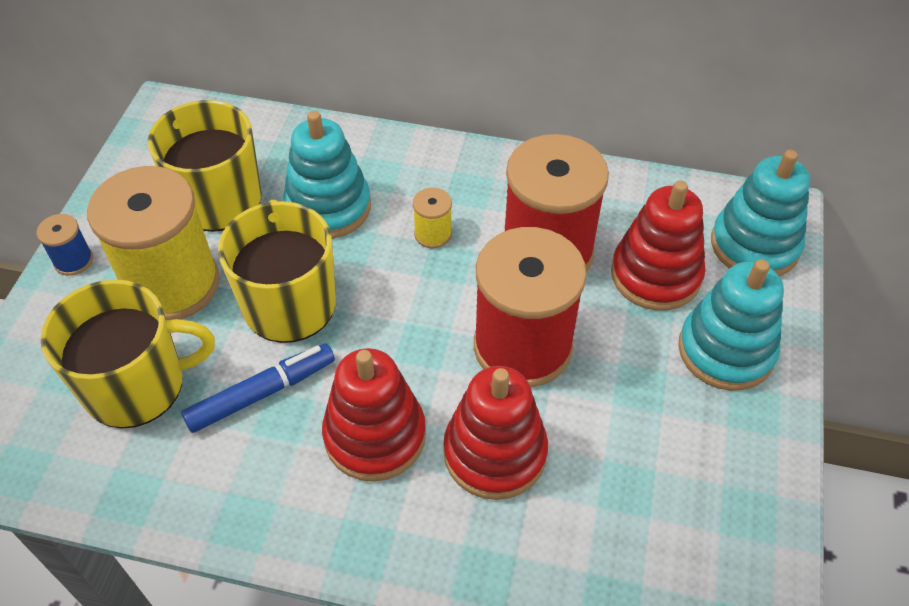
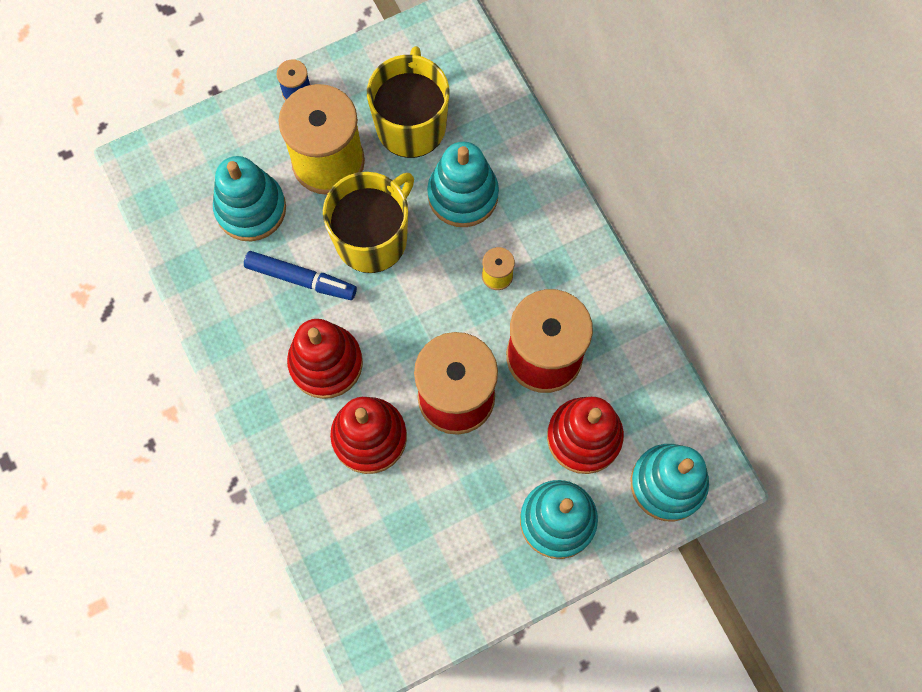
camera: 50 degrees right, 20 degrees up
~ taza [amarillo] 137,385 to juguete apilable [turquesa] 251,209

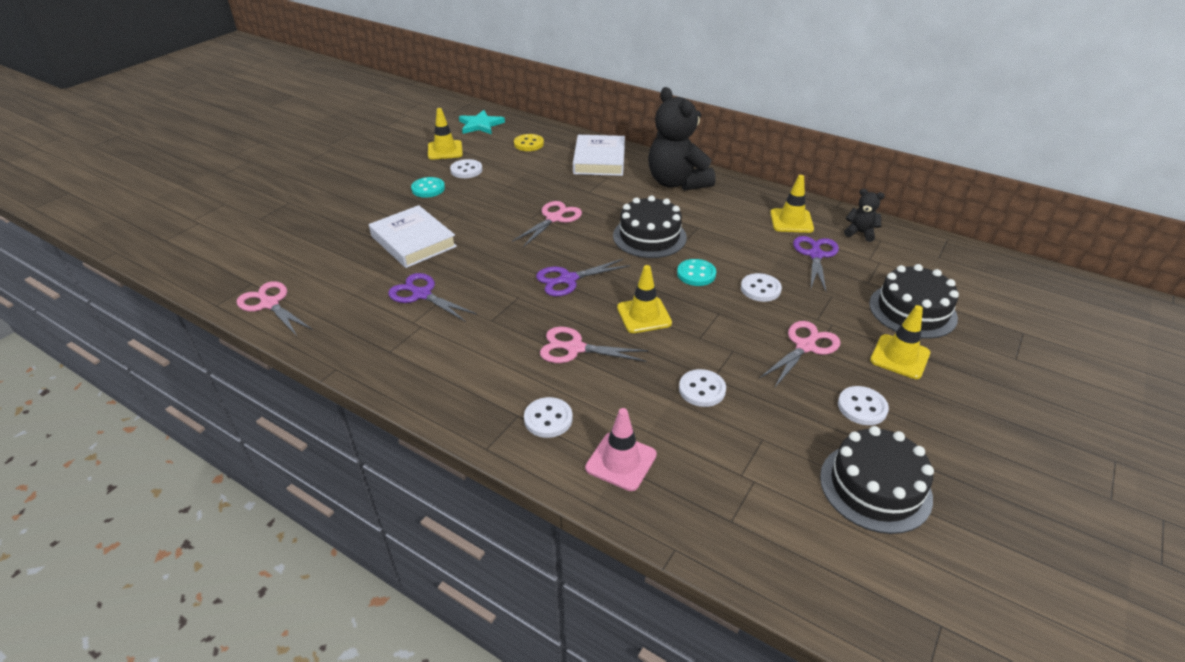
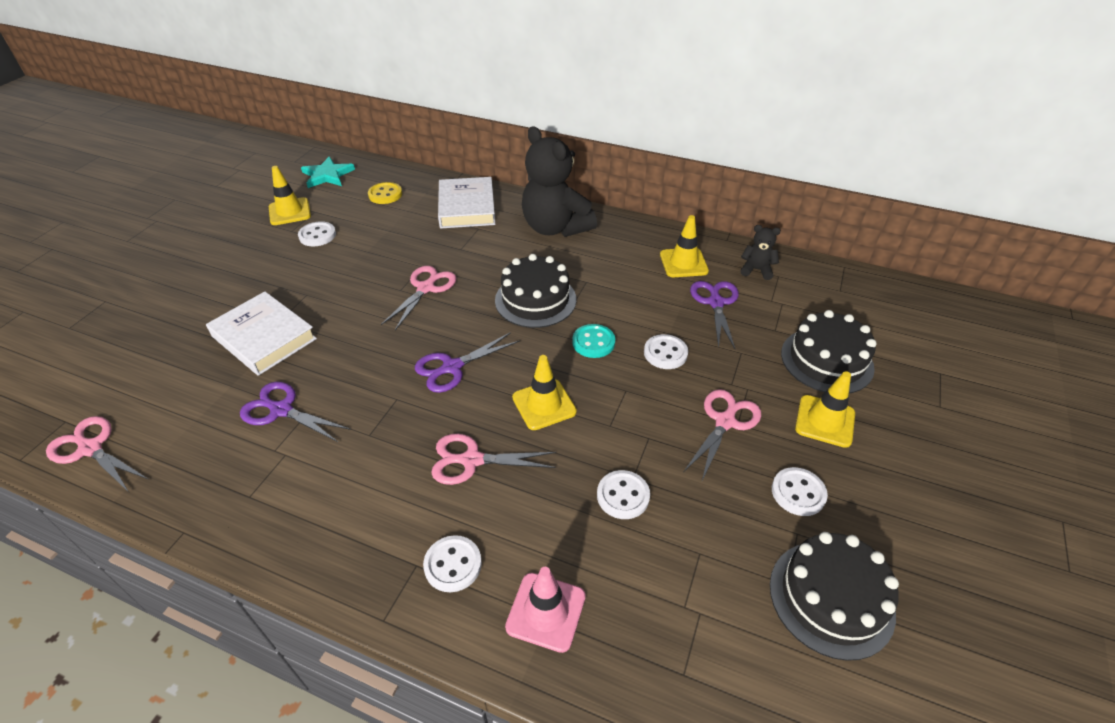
camera: 10 degrees left, 5 degrees up
- botón [turquesa] 428,189

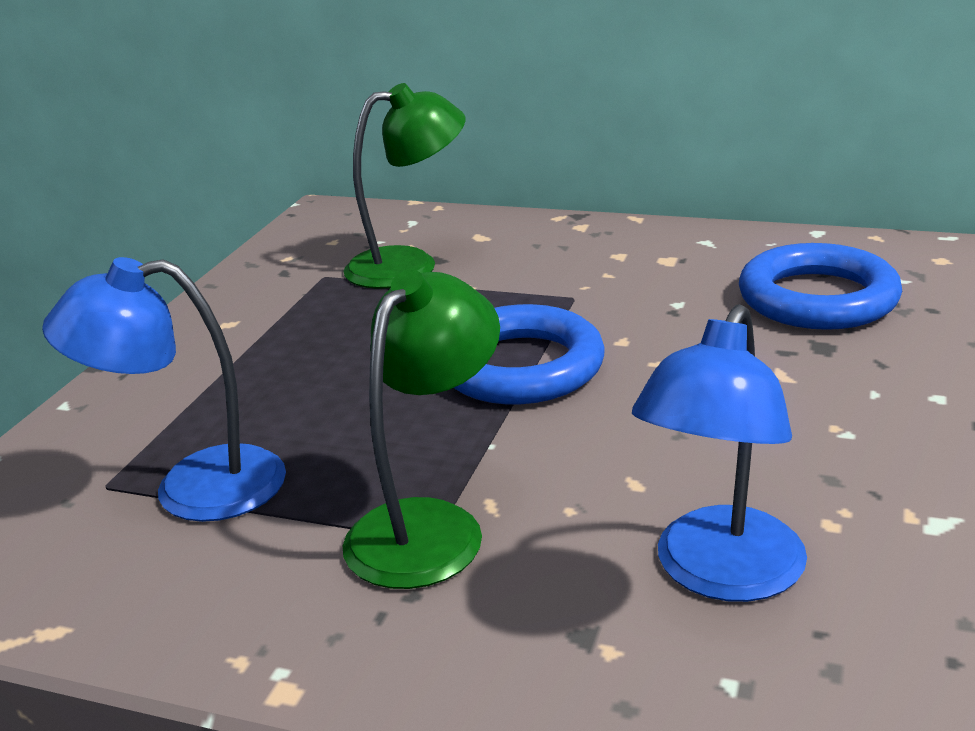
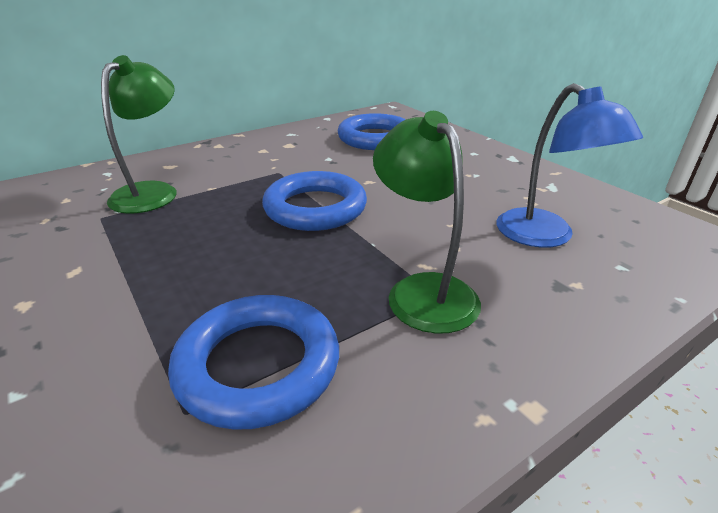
camera: 55 degrees left, 5 degrees up
~ lámpara [azul] 193,488 to anillo [azul] 258,365

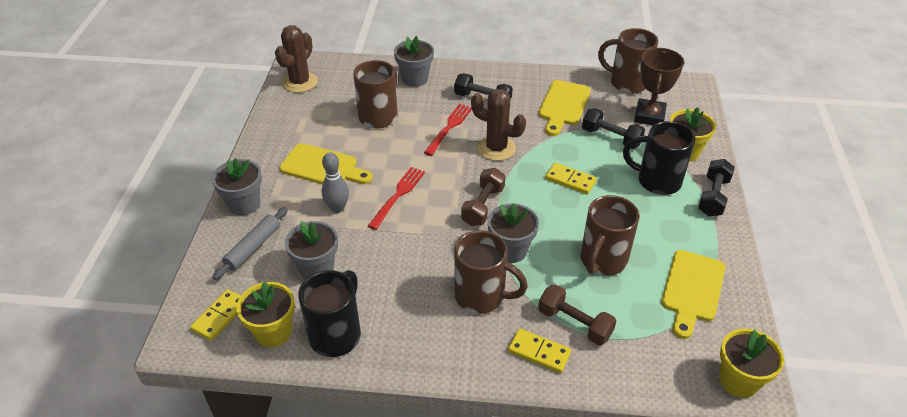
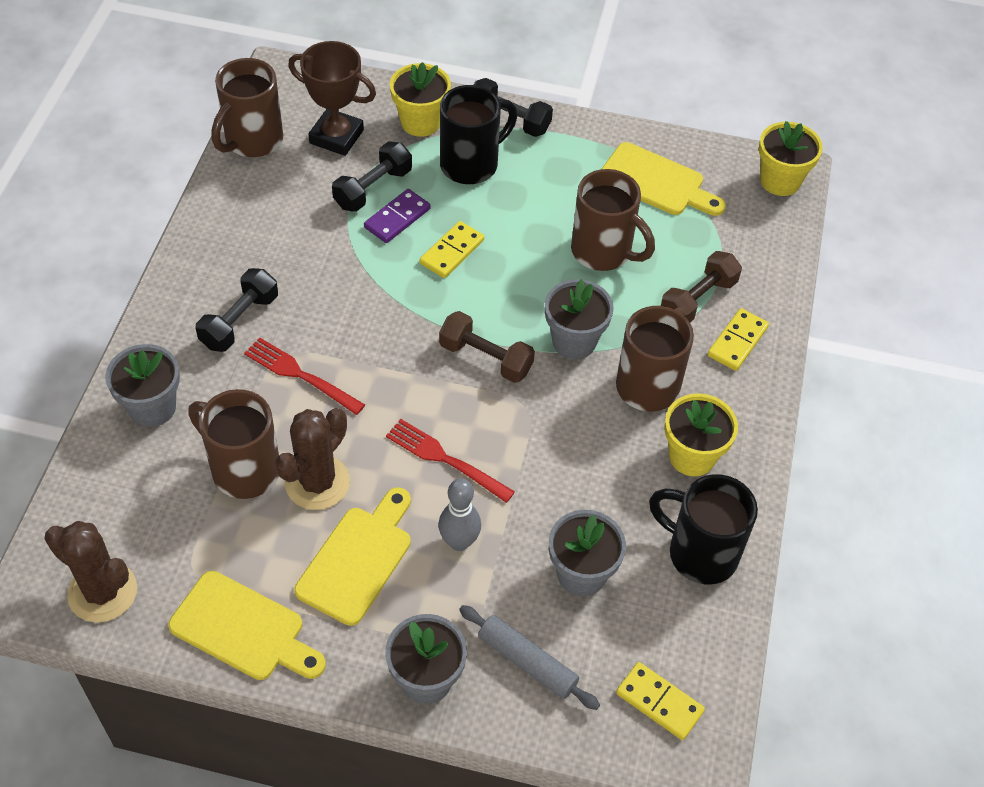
camera: 85 degrees left, 10 degrees up
~ maceta [amarillo] 273,332 to 692,456
~ cactus [marrón] 496,148 to 317,482
~ tabla de cortar [amarillo] 563,105 to 243,629
~ taza [negro] 657,181 = 471,164 150 degrees counterclockwise
+ ficha de dominó [morado] 397,218

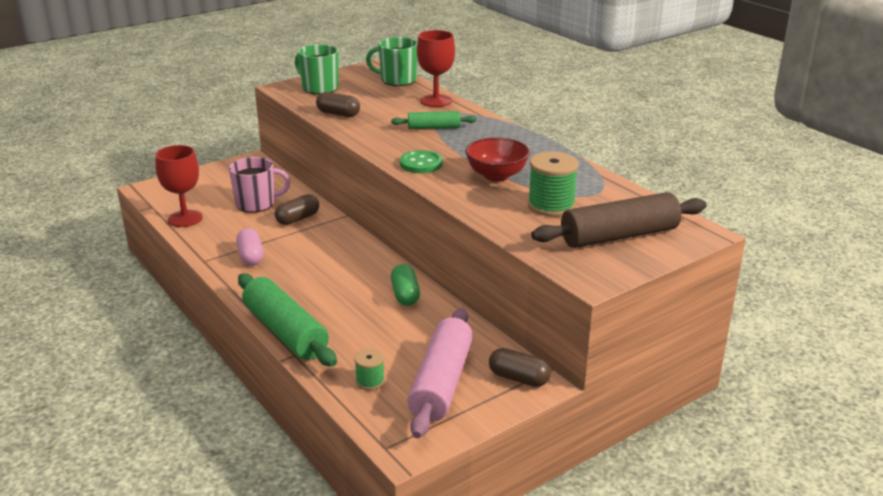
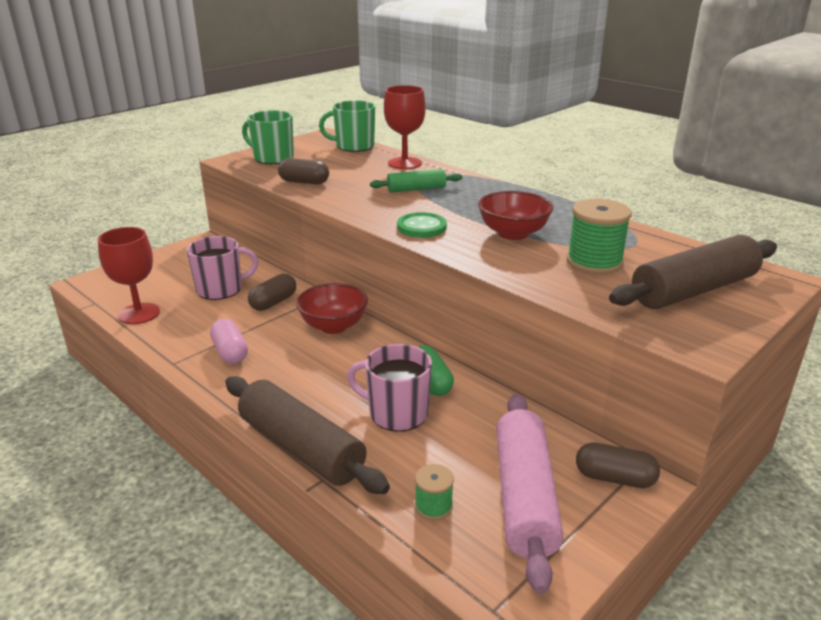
camera: 10 degrees left, 0 degrees up
~ rodillo [verde] 285,332 to rodillo [marrón] 301,448
+ cuenco [rojo] 333,326
+ taza [rosa] 397,413

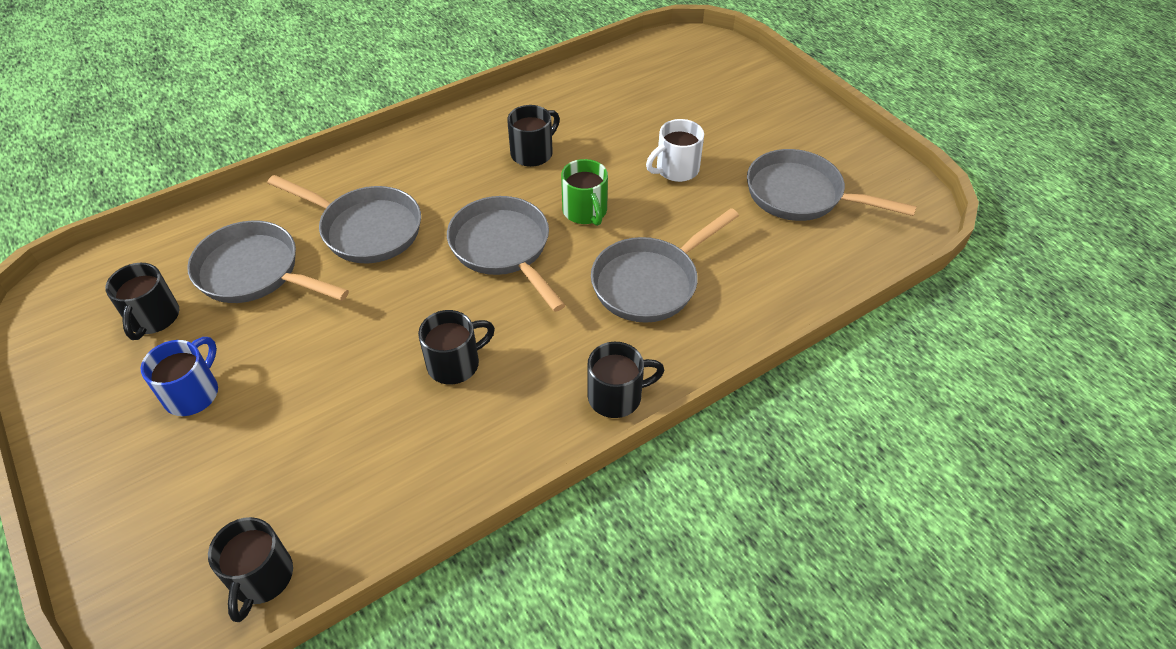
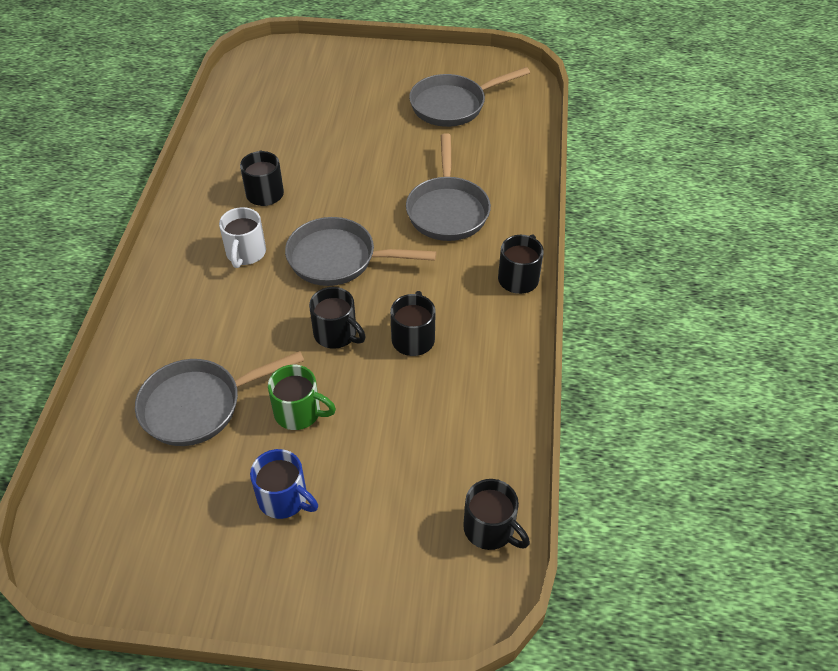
camera: 50 degrees left, 0 degrees up
~ taza [negro] 153,318 to 336,334
~ taza [azul] 193,393 = 284,499 150 degrees clockwise
- sartén [gris] 366,229
~ taza [verde] 585,211 to 299,412
~ taza [blanco] 676,169 to 245,253

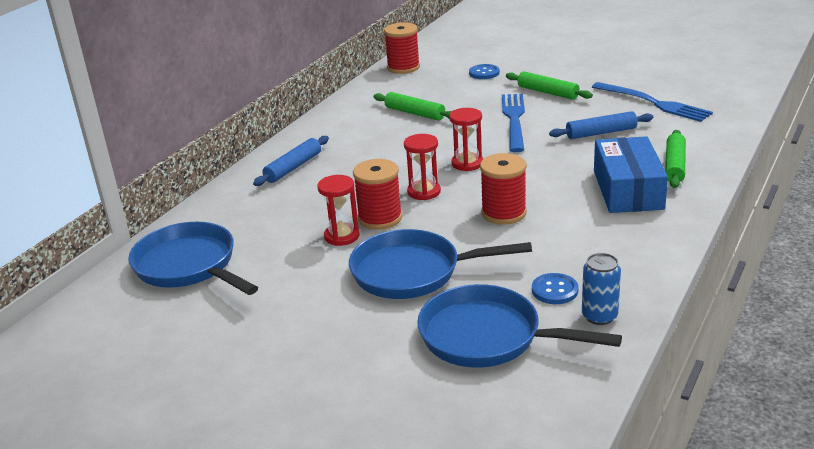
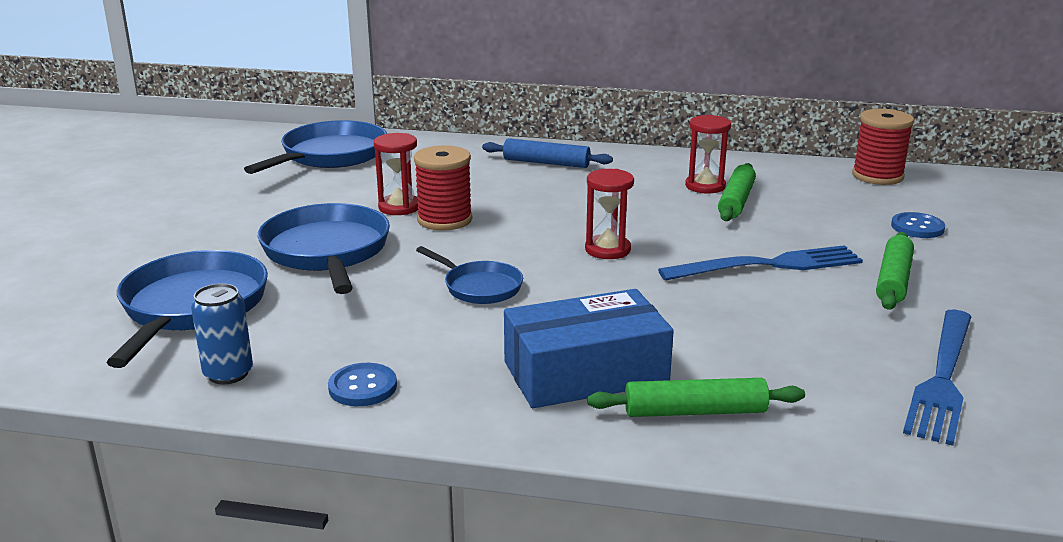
camera: 70 degrees right, 5 degrees down
~ reloj de arena [rojo] 424,192 to 705,186
~ carrete [rojo] 503,213 to sartén [azul] 479,287
~ botón [azul] 554,290 to 362,387
- rodillo [azul] 601,133

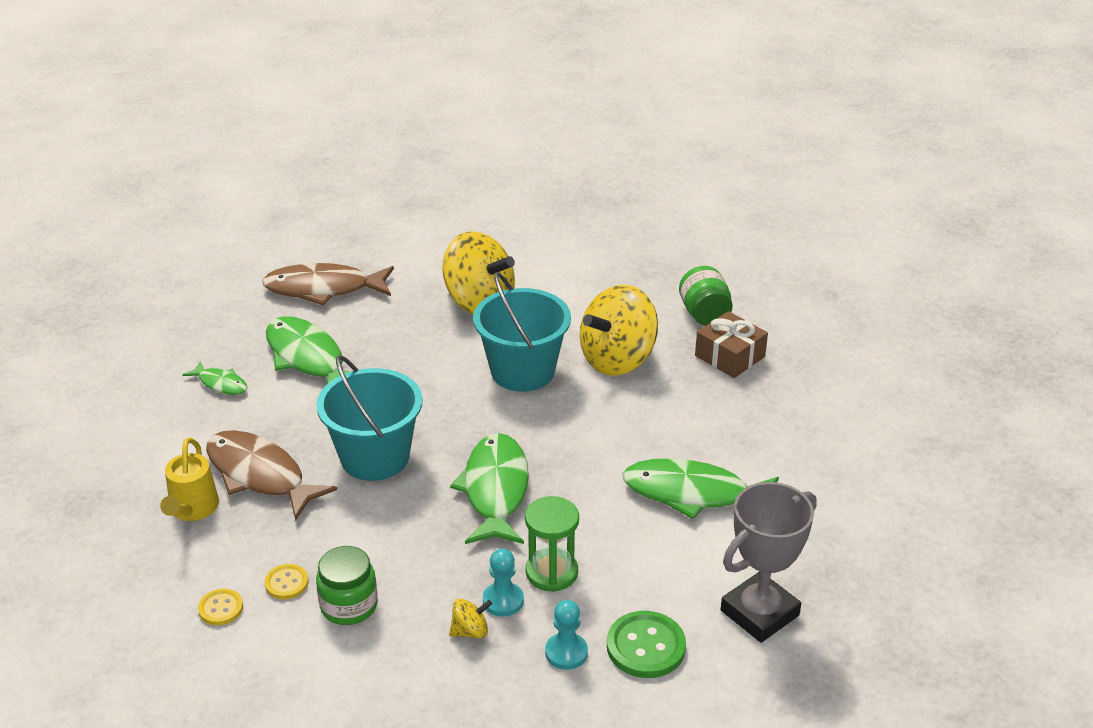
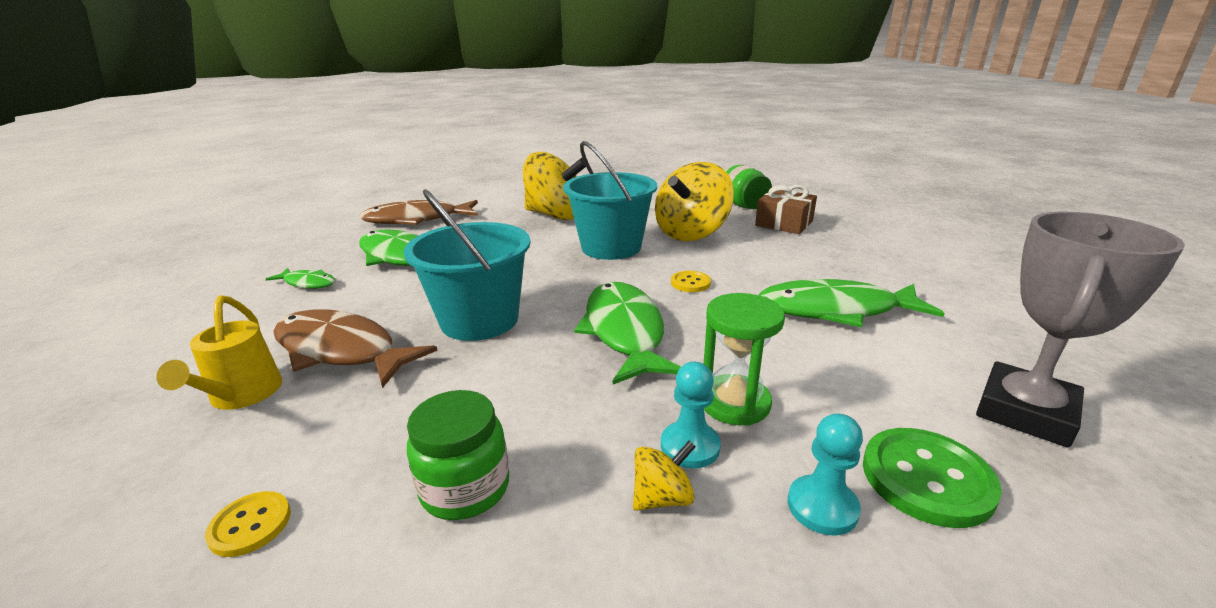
camera: 10 degrees left, 10 degrees down
~ botón [amarillo] 286,583 to 690,283

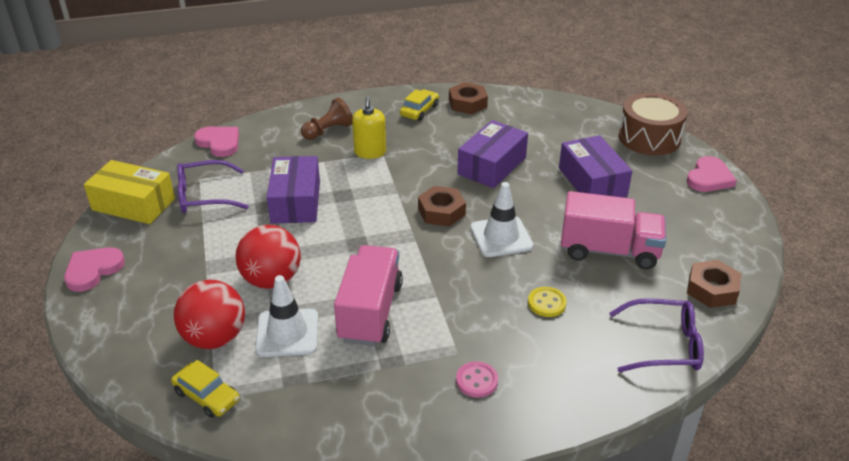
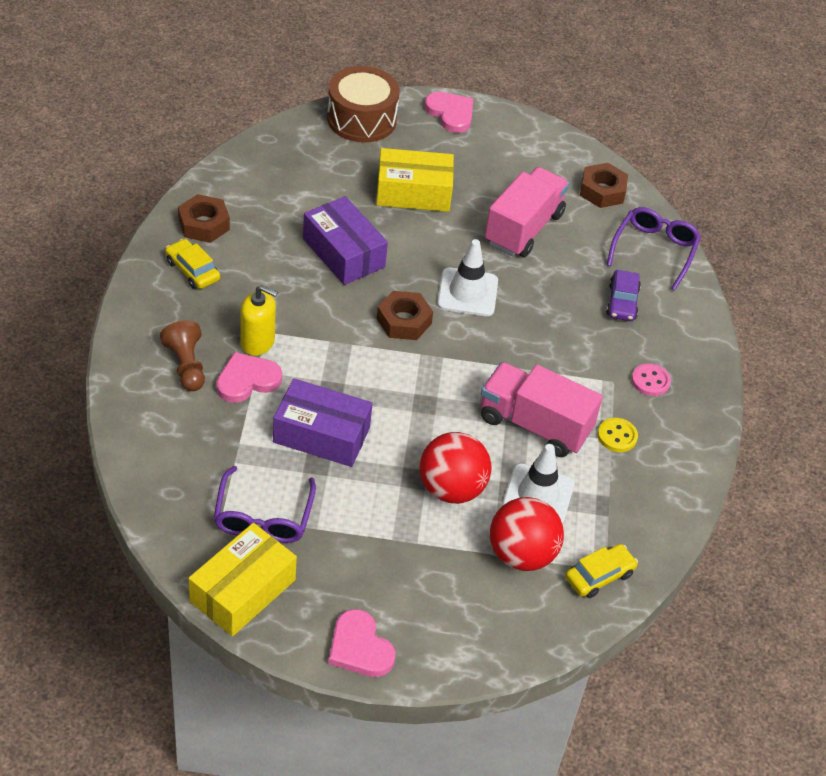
camera: 75 degrees left, 10 degrees up
~ corazón [rosa] 219,143 to 247,380
~ botón [amarillo] 546,303 to 617,436
~ caja [morado] 592,182 to caja [amarillo] 413,192
+ coche [morado] 622,302

